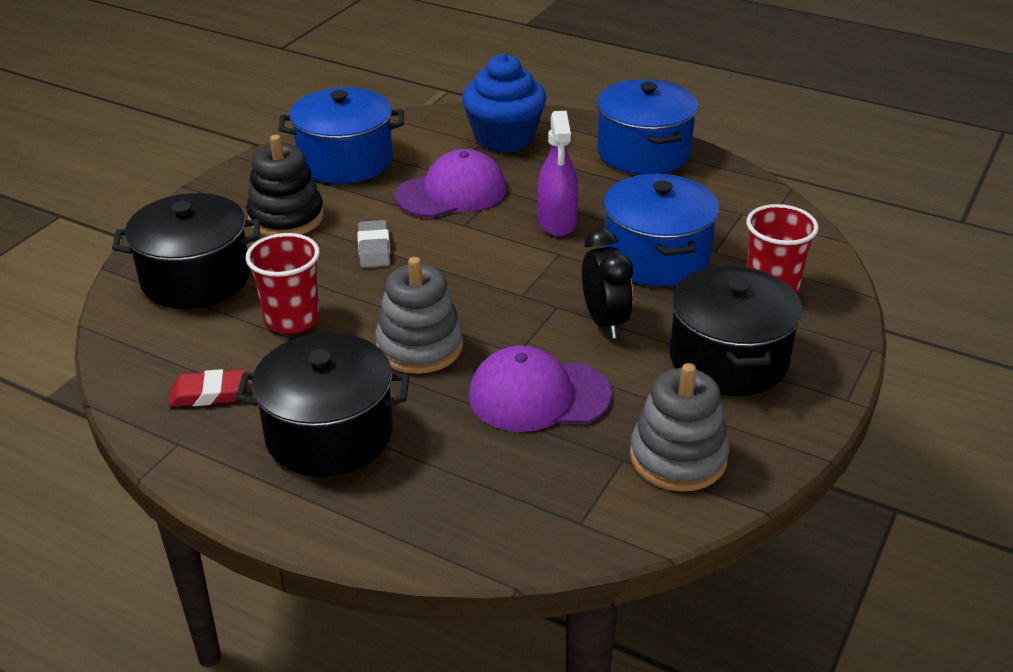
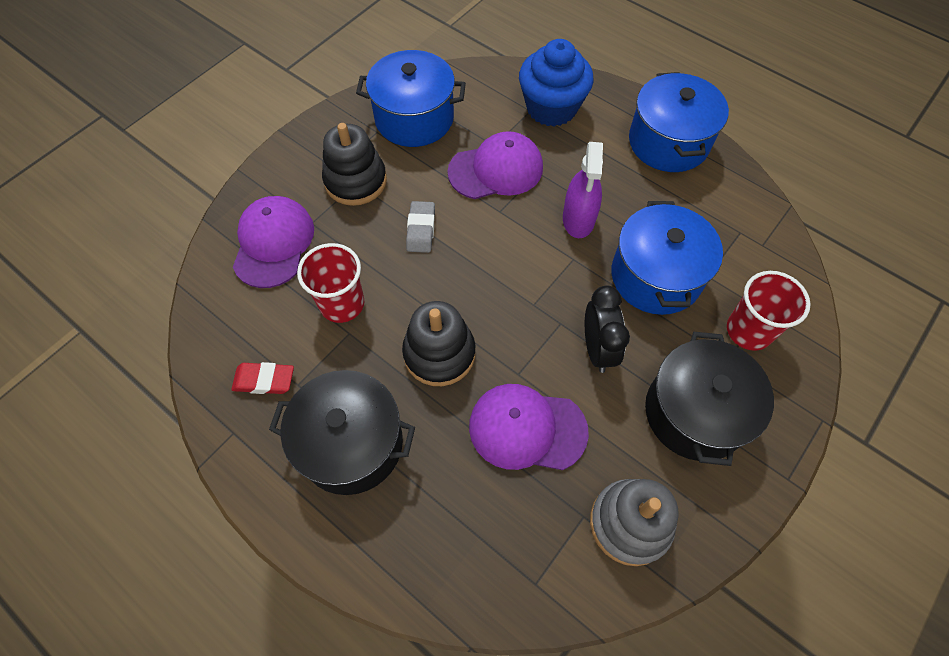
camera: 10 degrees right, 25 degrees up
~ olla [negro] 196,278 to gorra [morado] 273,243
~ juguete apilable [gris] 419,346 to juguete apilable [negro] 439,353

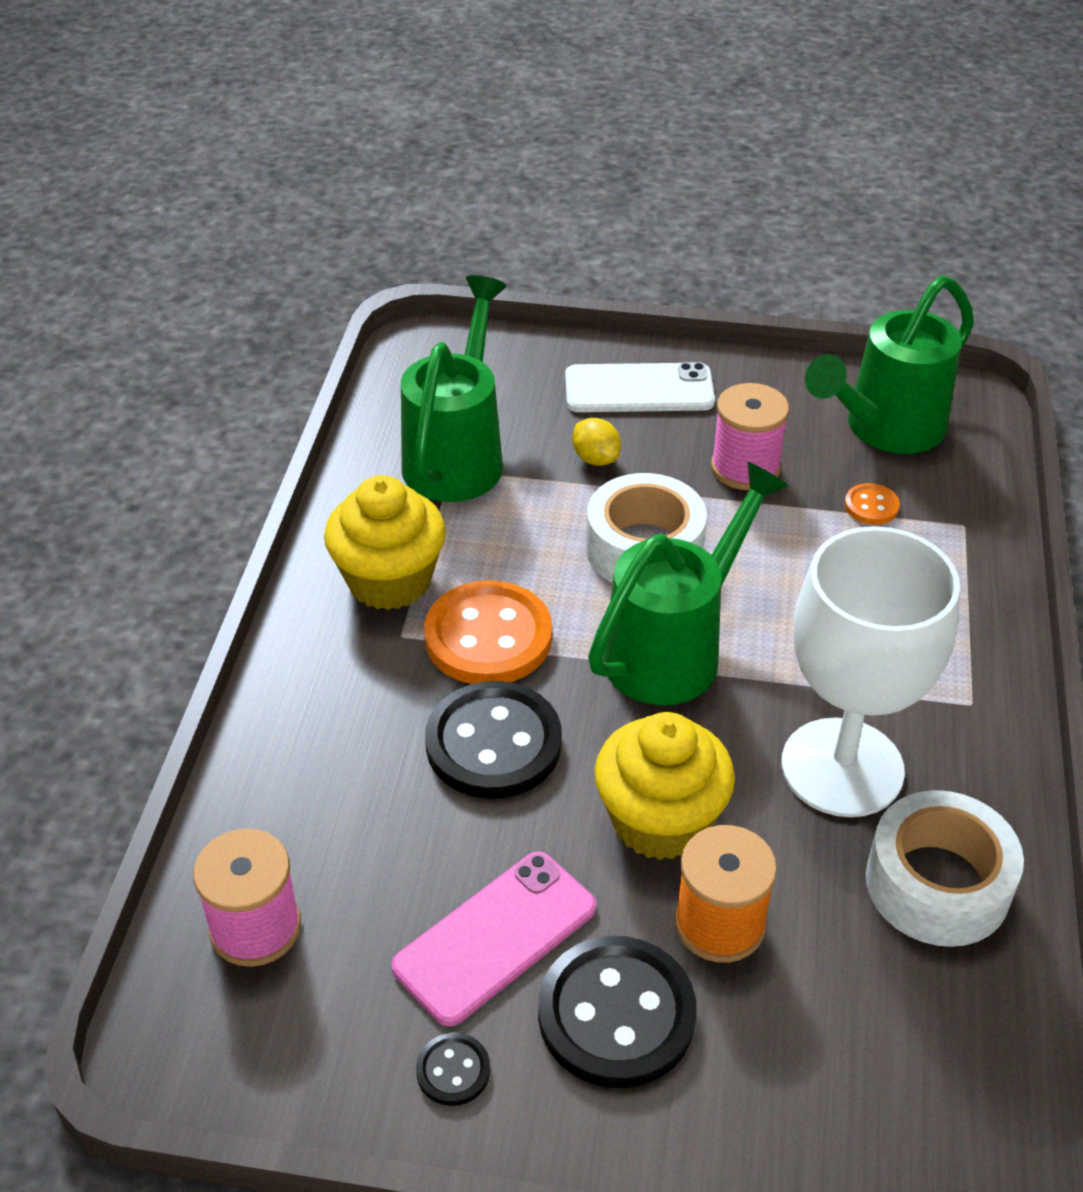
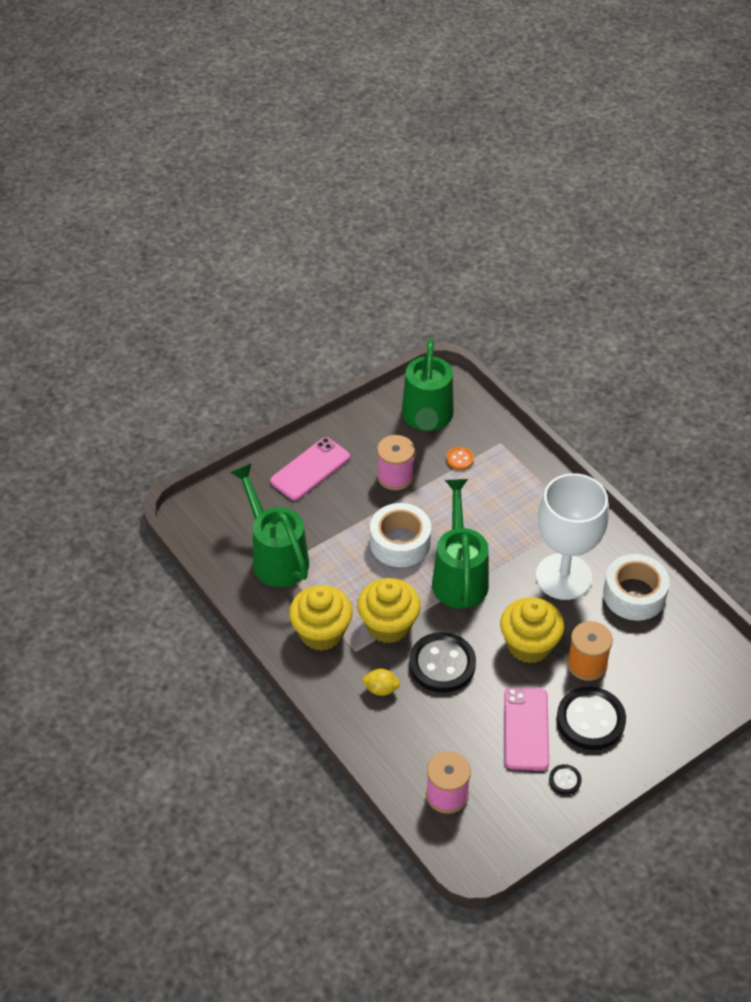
camera: 45 degrees left, 5 degrees up
~ botón [naranja] 488,637 to magdalena [amarillo] 388,625
~ móvil [blanco] 639,389 to móvil [rosa] 310,469
~ limón [amarillo] 595,459 to 381,689

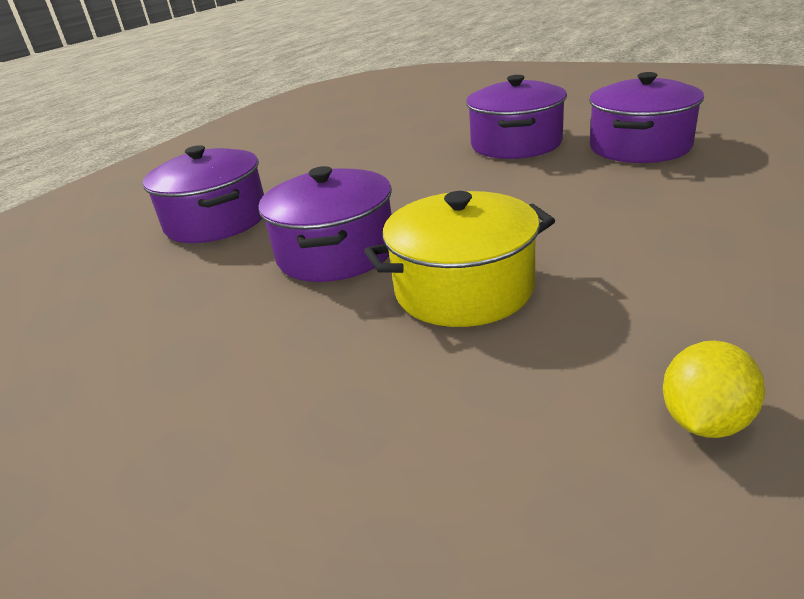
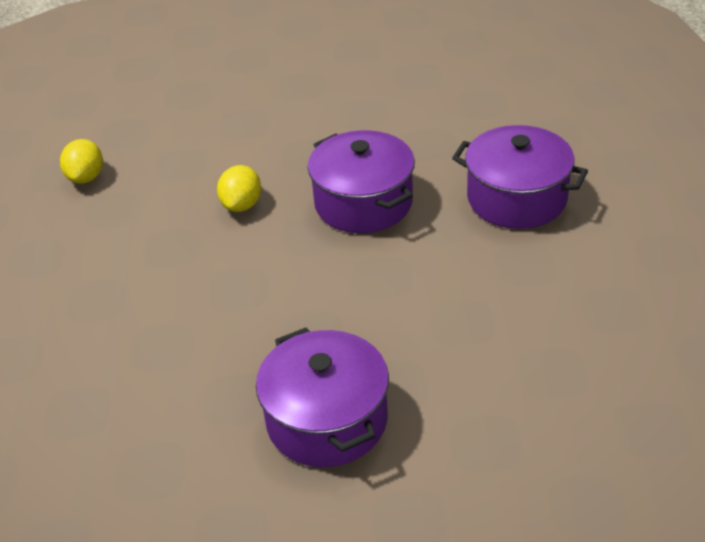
camera: 145 degrees right, 10 degrees up
~ olla [amarillo] 463,289 to limón [amarillo] 242,205
- olla [morado] 639,147

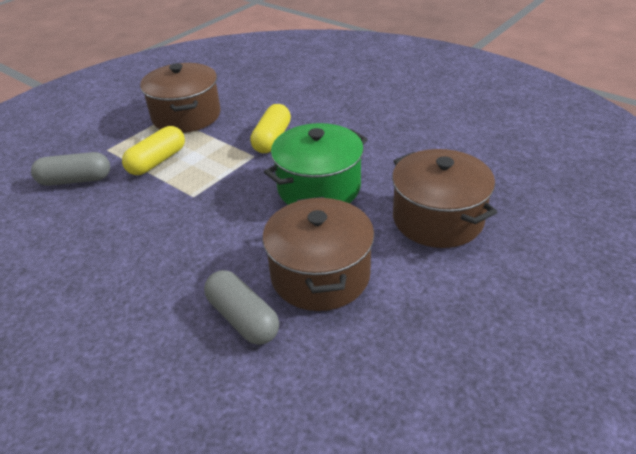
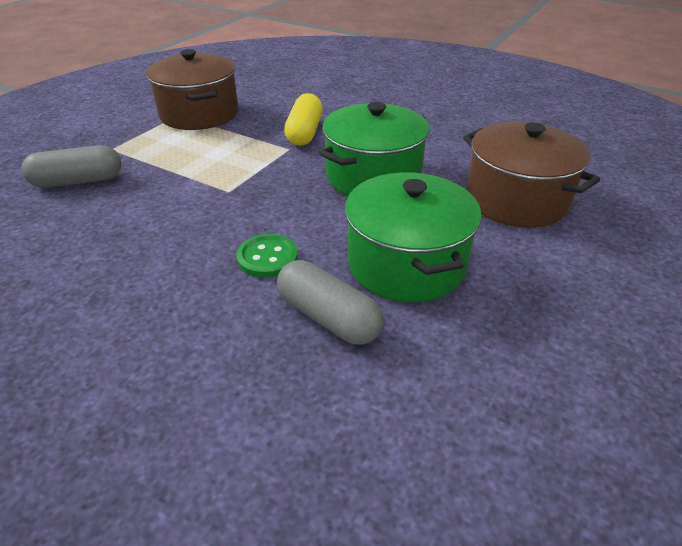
camera: 10 degrees left, 0 degrees up
- cápsula [amarillo] 157,161
~ olla [marrón] 320,275 to olla [verde] 406,264
+ botón [verde] 267,258

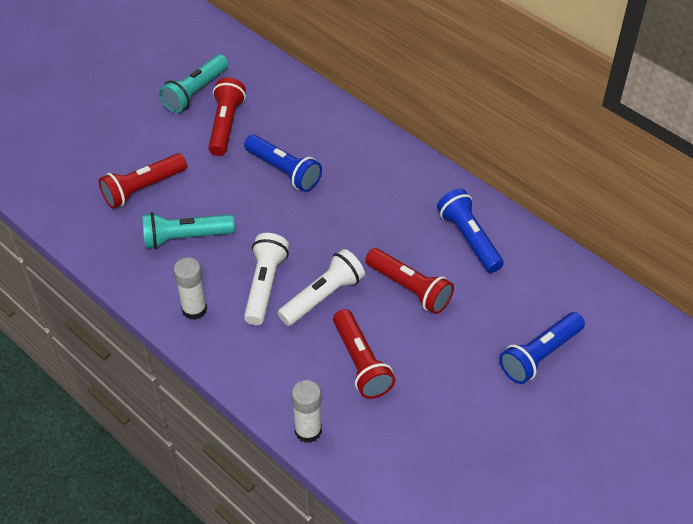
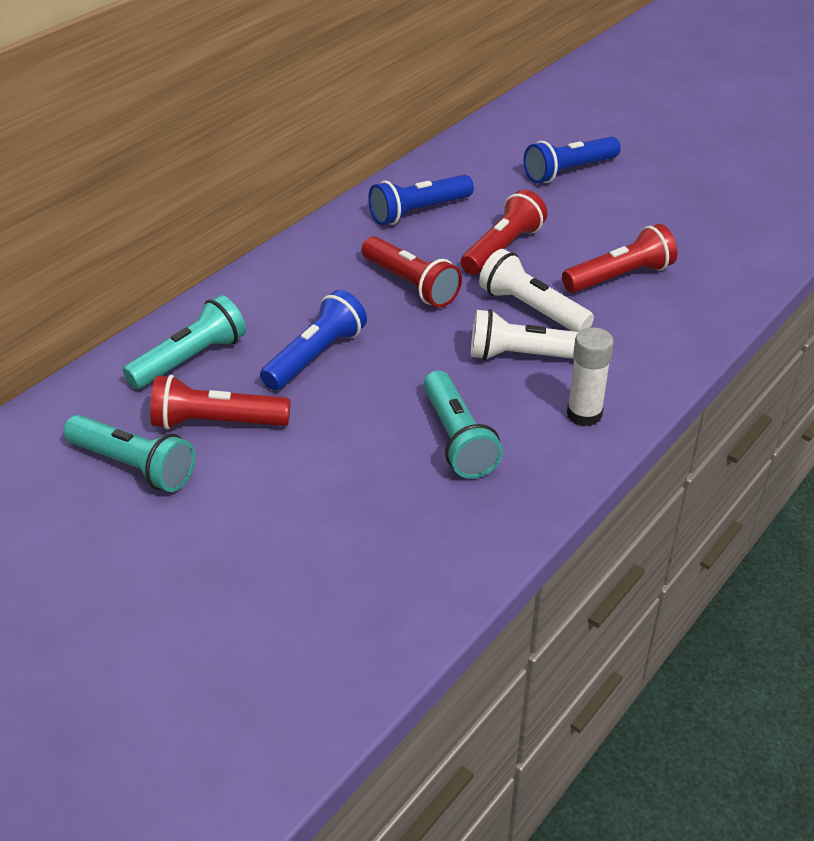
camera: 95 degrees left, 10 degrees down
~ lámpara de mano [rojo] 142,188 to 411,285
- barra de pegamento [blanco] 308,431
~ lámpara de mano [azul] 539,355 = 569,171 105 degrees clockwise
+ lámpara de mano [turquesa] 190,359

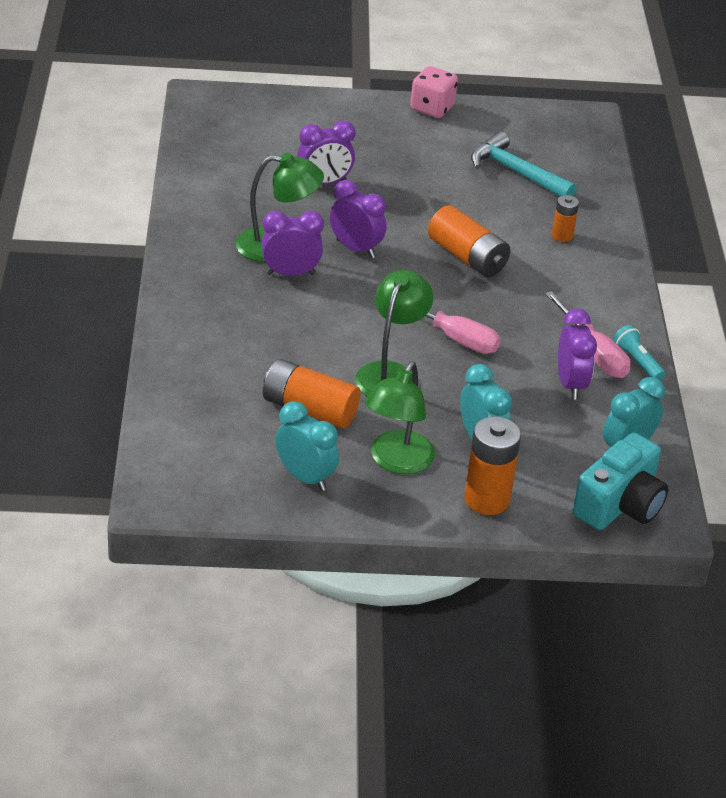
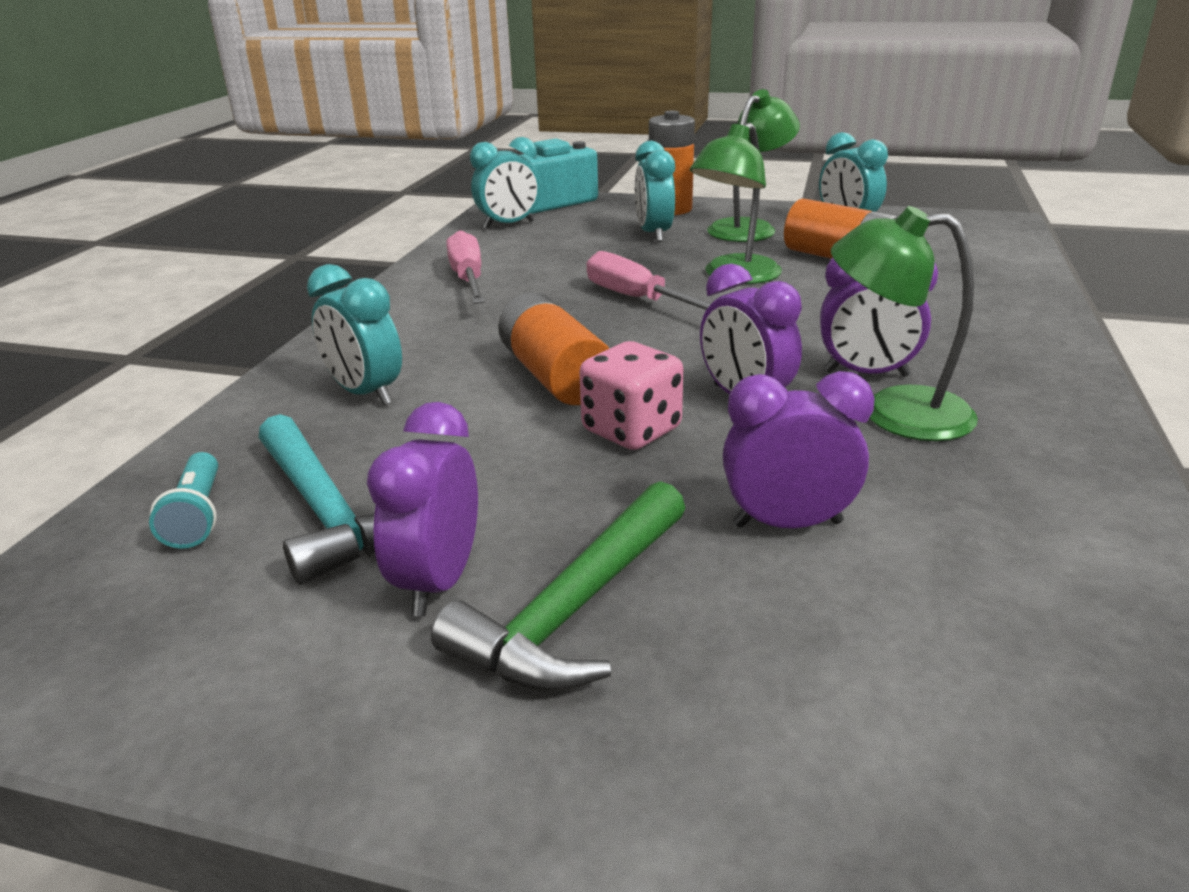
camera: 160 degrees left, 10 degrees down
~ dado [rosa] 432,108 to 631,430
~ pila [naranja] 562,236 to despertador [turquesa] 365,394
~ despertador [morado] 570,384 to 438,581
~ lámpara de mano [turquesa] 637,362 to 197,516
+ martillo [verde] 575,608

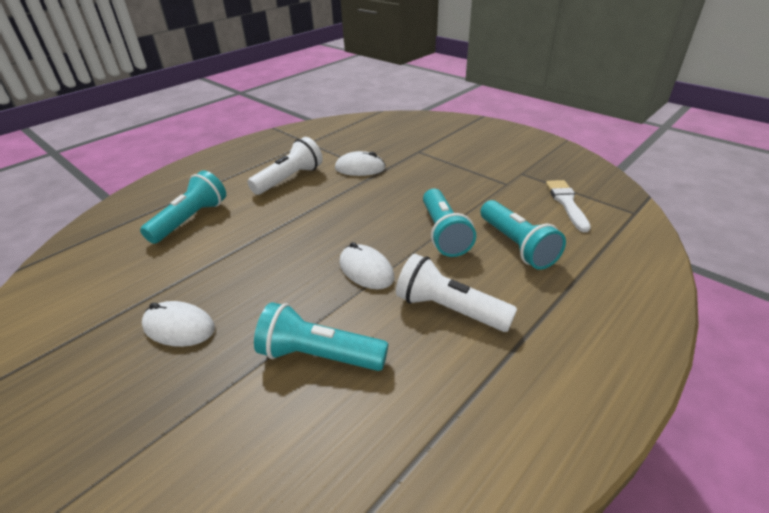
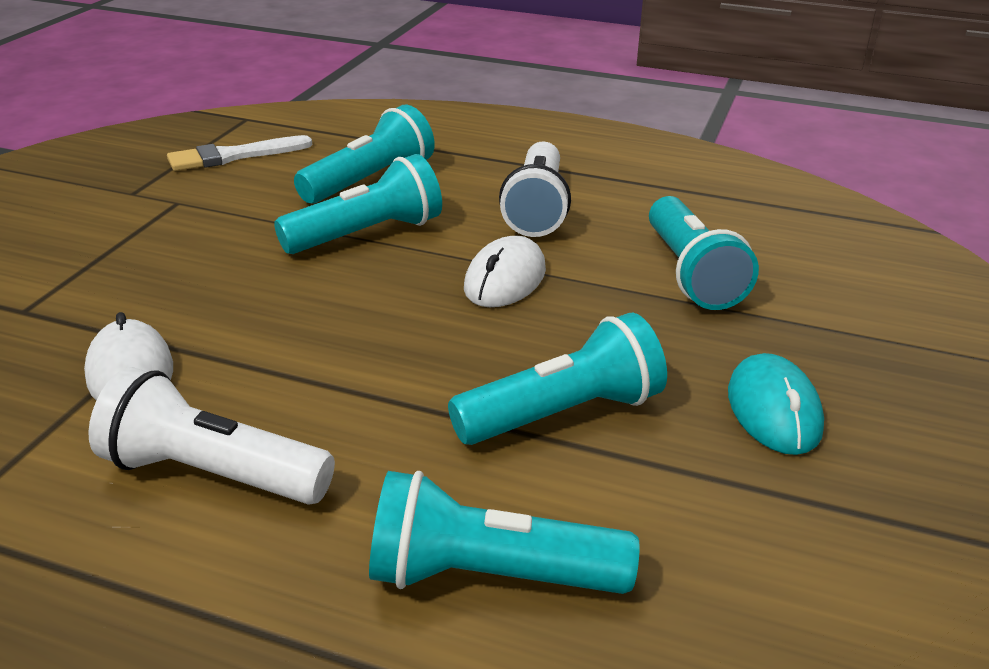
camera: 115 degrees left, 5 degrees down
~ ratón [blanco] 179,327 to ratón [turquesa] 773,410
+ lámpara de mano [turquesa] 563,414

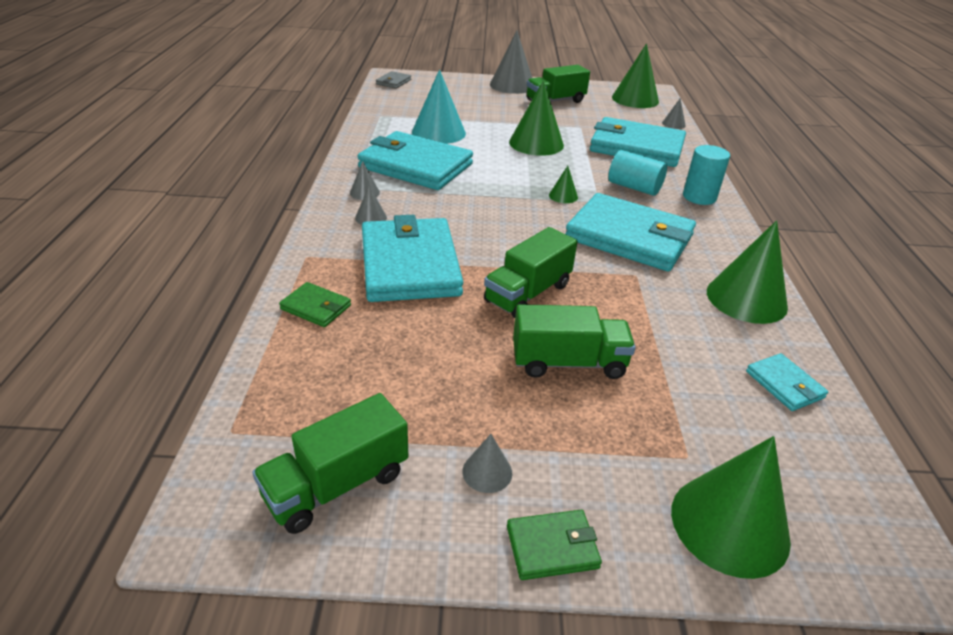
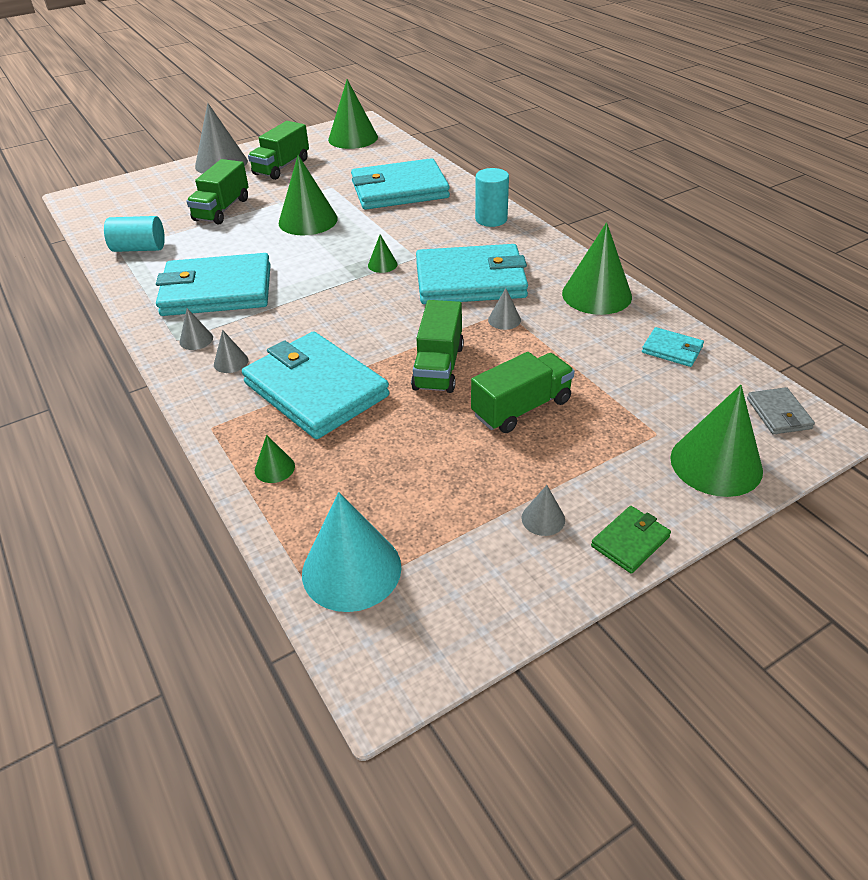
camera: 30 degrees left, 5 degrees up
~ camión [verde] 337,485 to 222,209
~ cartera [verde] 316,307 to cono [verde] 274,468
~ cartera [gris] 393,82 to 778,414
~ cono [turquesa] 438,132 to 351,569
~ cilindro [turquesa] 634,187 to 139,248
~ cono [gris] 673,124 to 504,320

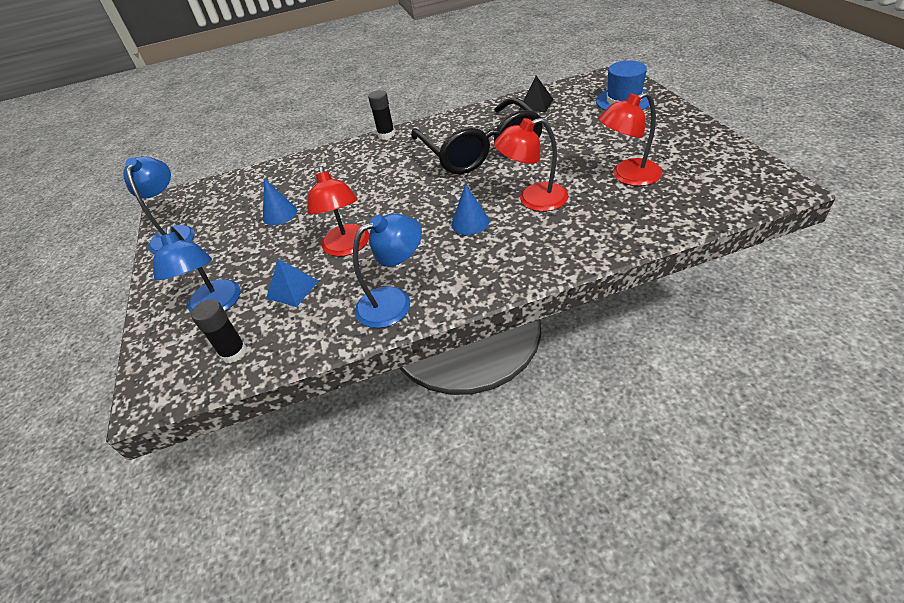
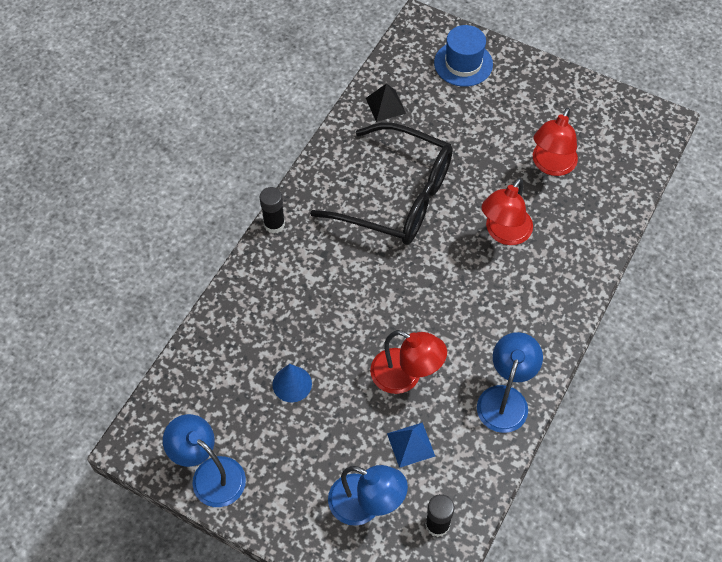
camera: 50 degrees left, 15 degrees up
- cono [azul] 470,222

